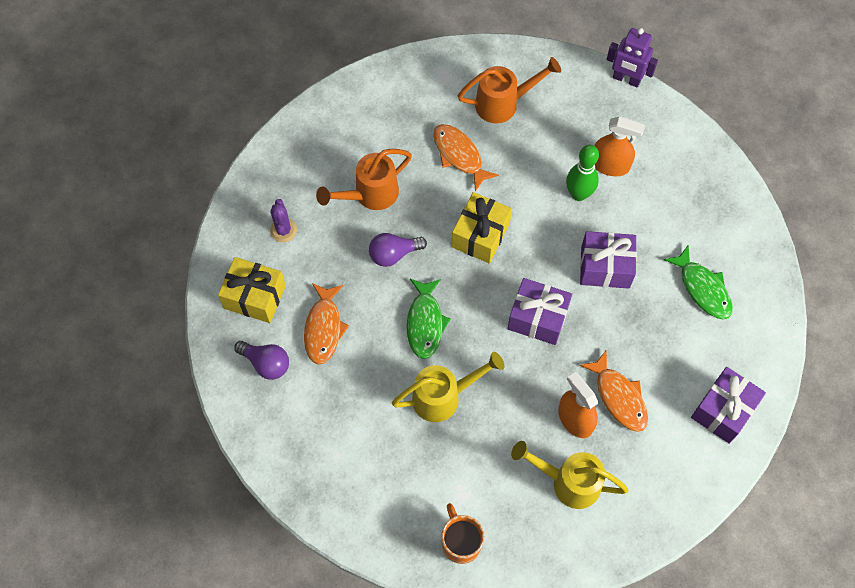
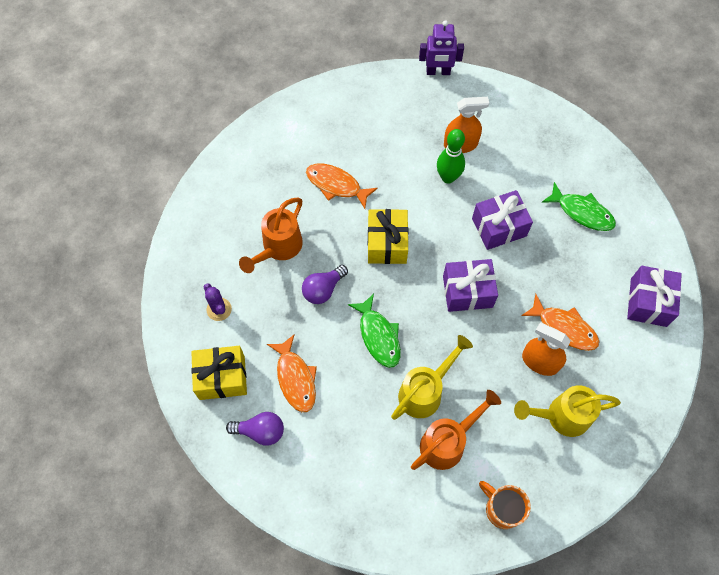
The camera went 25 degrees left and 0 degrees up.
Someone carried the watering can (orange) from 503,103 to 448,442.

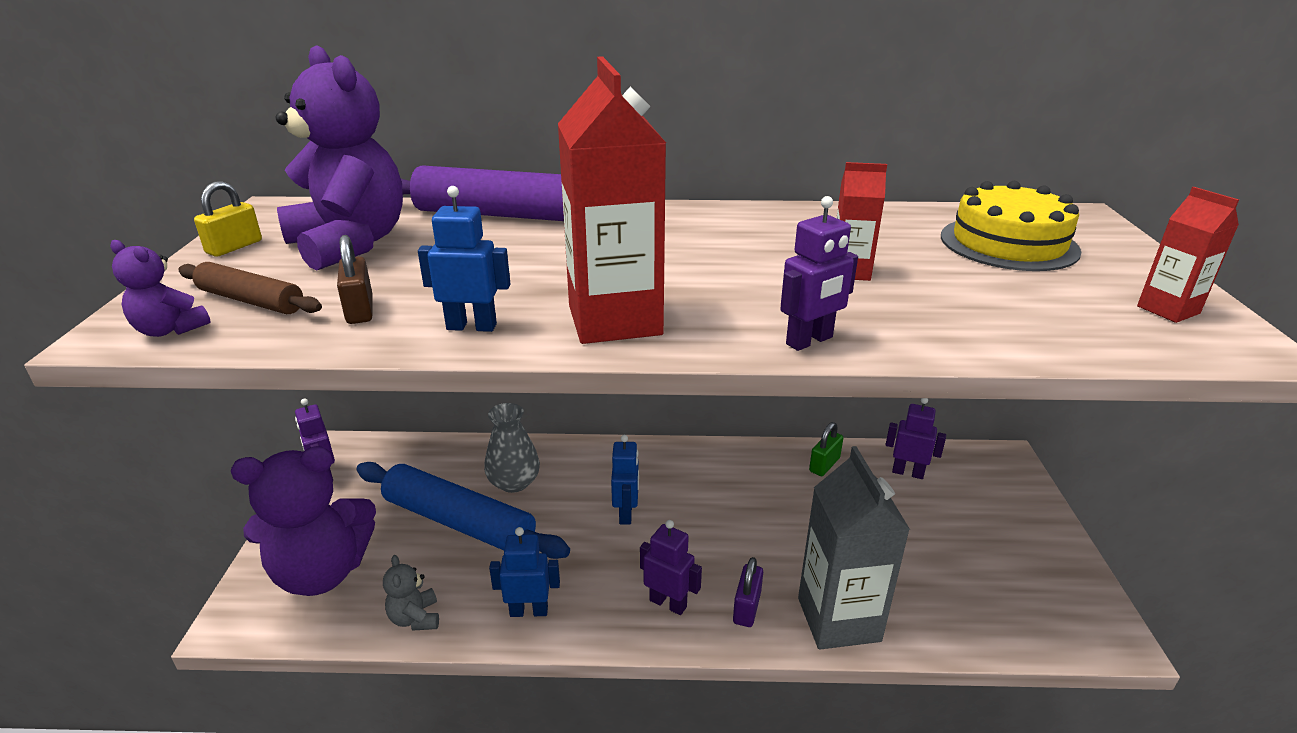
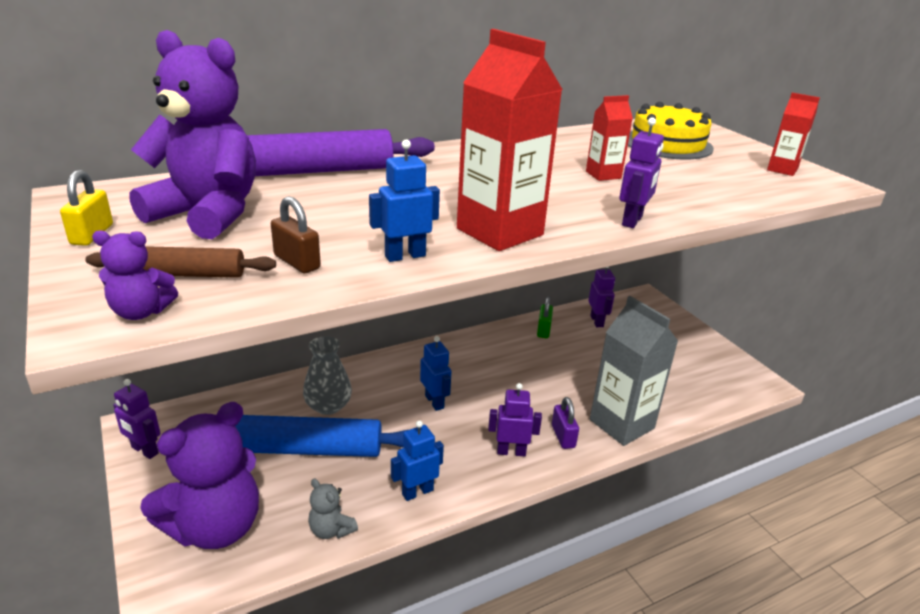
The camera went 30 degrees left and 0 degrees up.
Someone rotated the robot (purple) at 907,472 by 90 degrees clockwise.

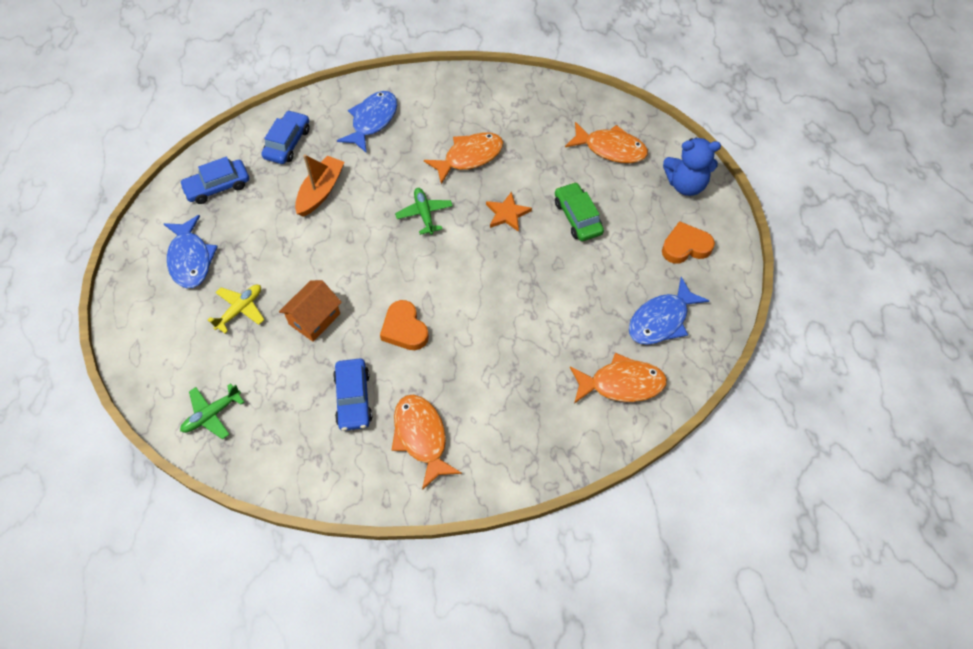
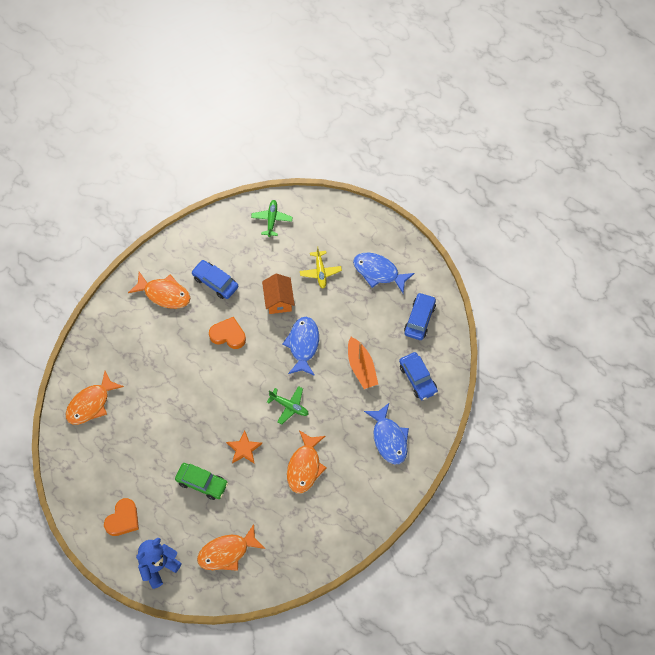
The camera went 135 degrees right and 5 degrees up.
Someone carried the fish (blue) from 661,320 to 303,345.

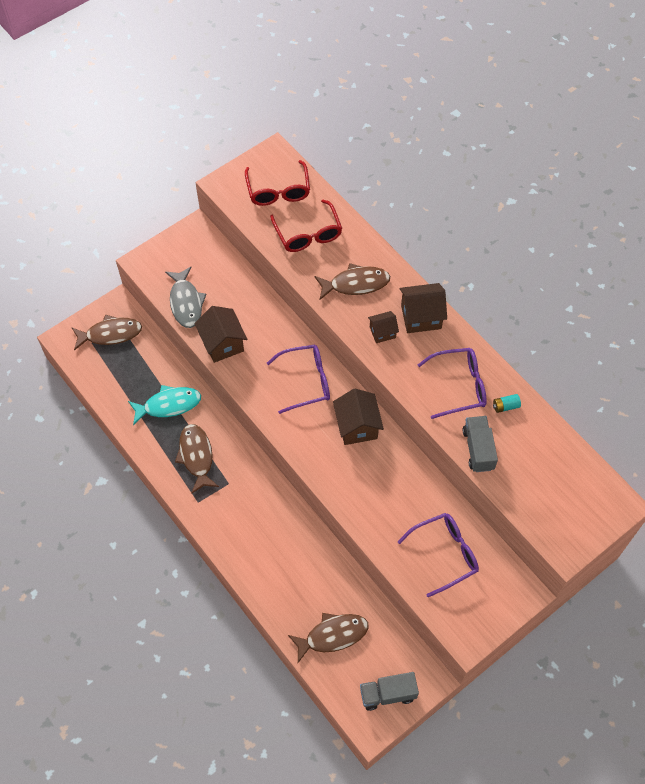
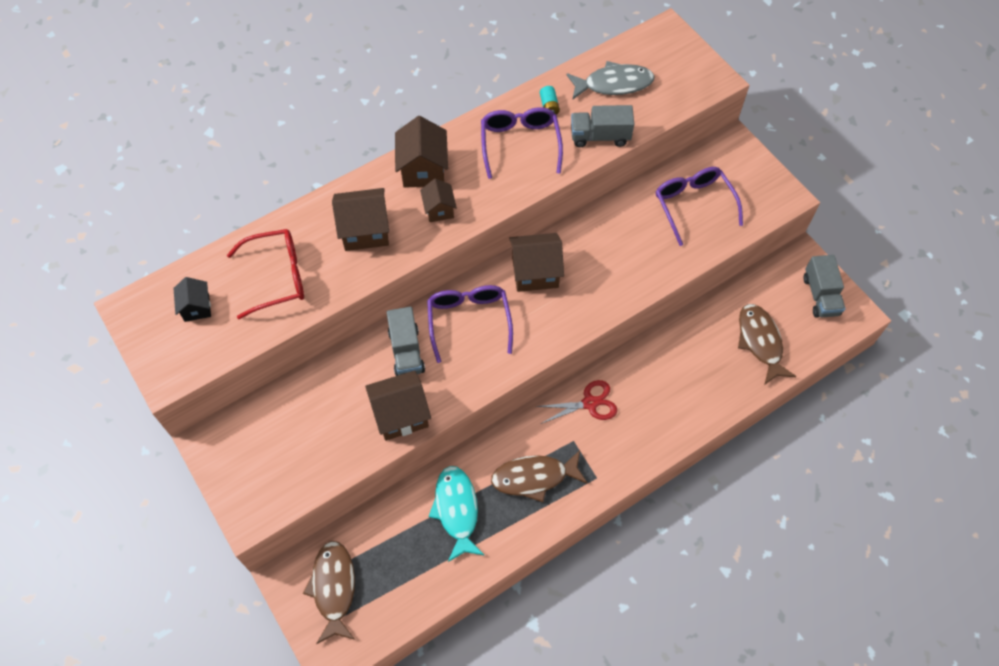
The camera went 85 degrees left and 0 degrees up.
Someone swapped the glasses (red) at 278,190 for the house (black) at 196,307.
Someone swapped the fish (brown) at 356,284 for the house (brown) at 365,231.
Someone carried the fish (grey) from 186,303 to 614,84.
Someone put down the truck (grey) at 406,351.
Someone put down the scissors (red) at 589,403.

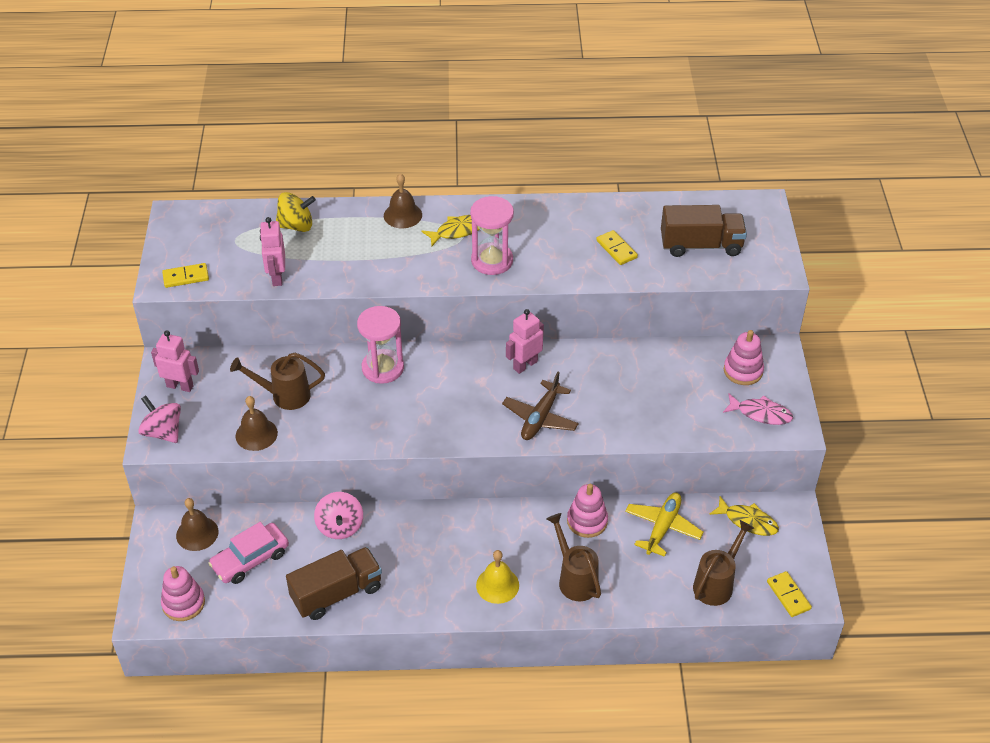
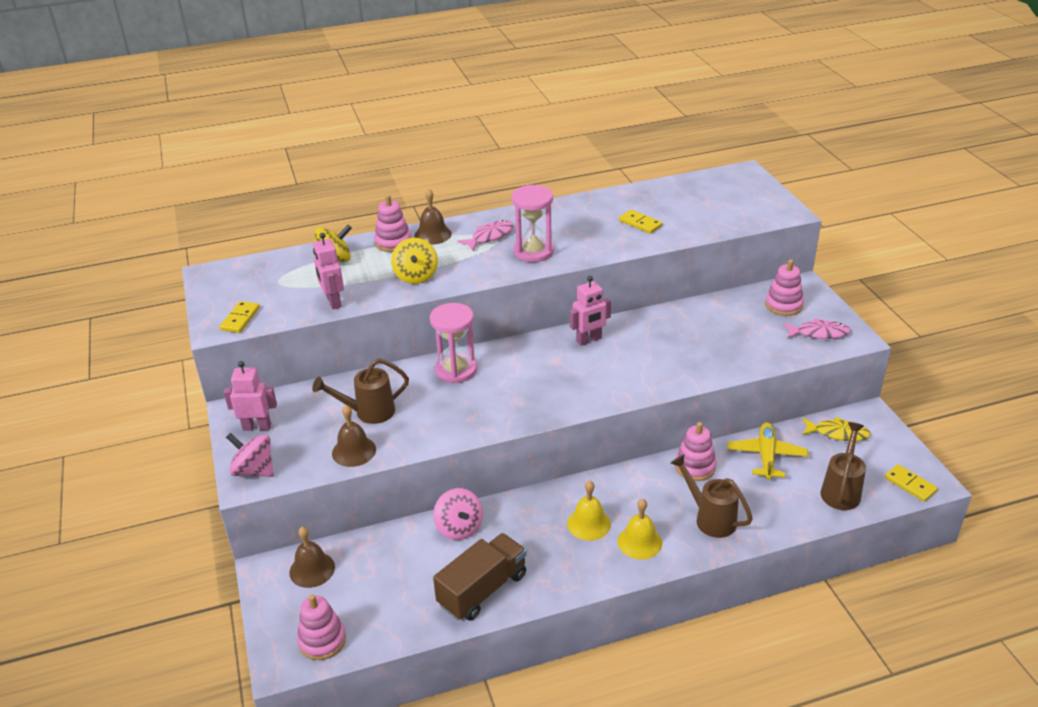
The camera went 15 degrees left and 10 degrees down.
Someone took away the truck (brown) at 701,245.
Someone repainted the fish (yellow) at 457,231, which became the fish (pink) at 490,236.
Someone rotated the domino (yellow) at 186,277 by 45 degrees counterclockwise.
Someone rotated the robot (pink) at 525,365 by 150 degrees counterclockwise.
Someone took away the plane (brown) at 540,418.
Someone took away the car (pink) at 250,559.
Someone put down the stacking toy (pink) at 393,242.
Someone put down the spinning top (yellow) at 416,276.
Someone put down the bell (yellow) at 588,523.

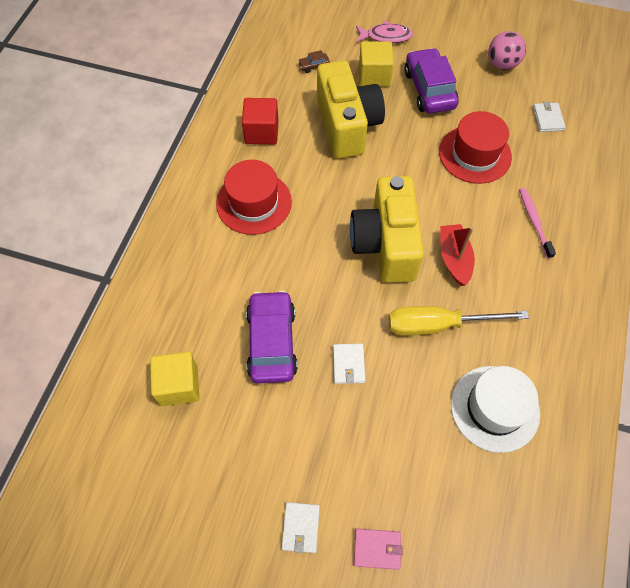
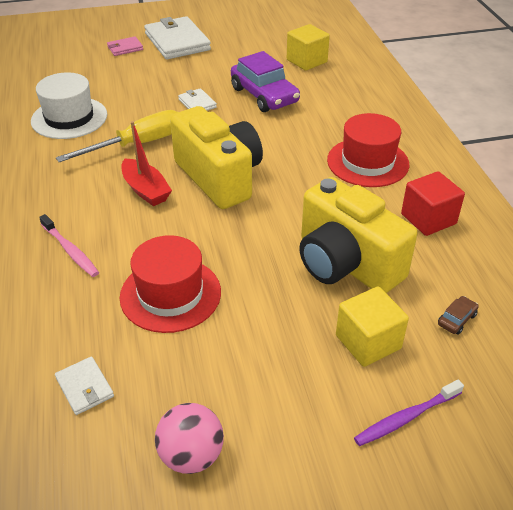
The camera went 150 degrees right and 20 degrees down.
Someone swapped the fish (pink) at 386,36 for the toothbrush (purple) at 406,418.
Someone took away the car (purple) at 429,89.
Someone scaled the wallet (white) at 301,527 by 2.09.

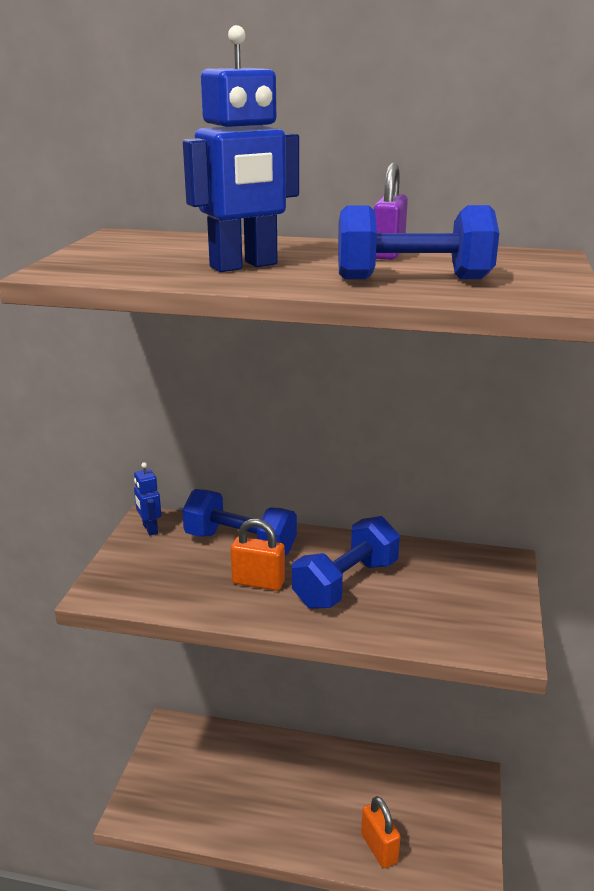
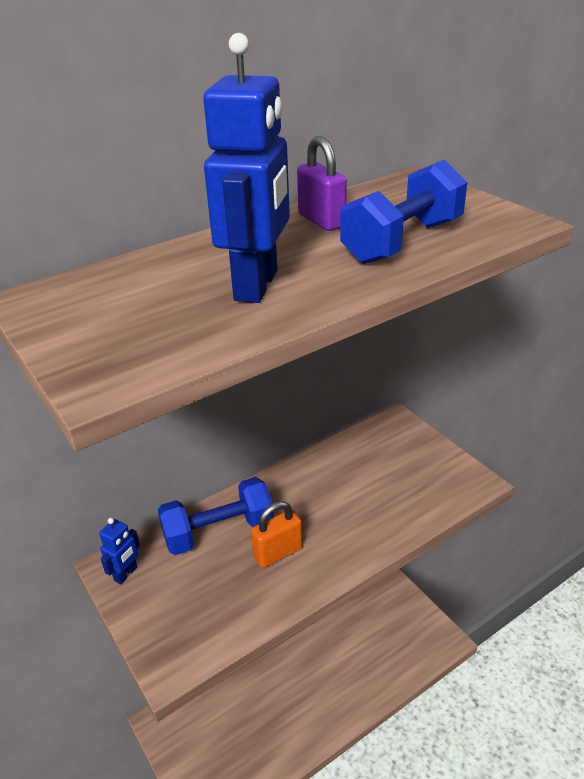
The camera went 45 degrees left and 10 degrees up.
Someone rotated the robot (blue) at 150,529 by 75 degrees counterclockwise.
Someone took away the dumbbell (blue) at 346,583.
Someone took away the padlock (orange) at 379,848.

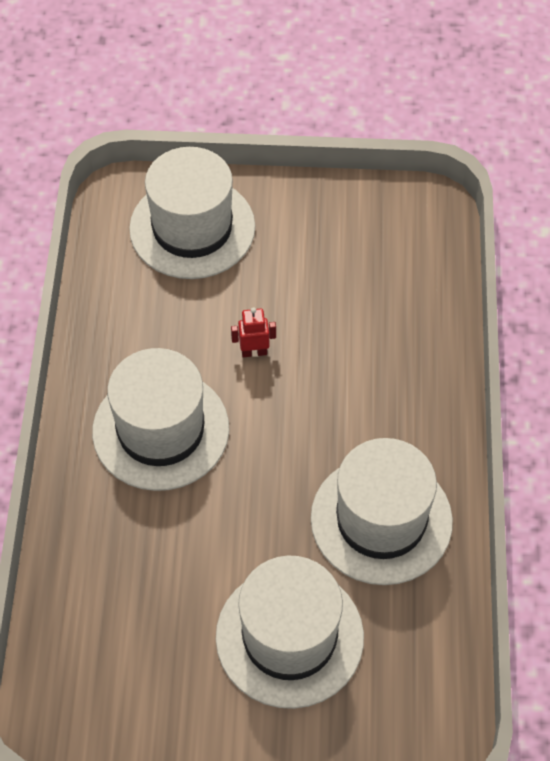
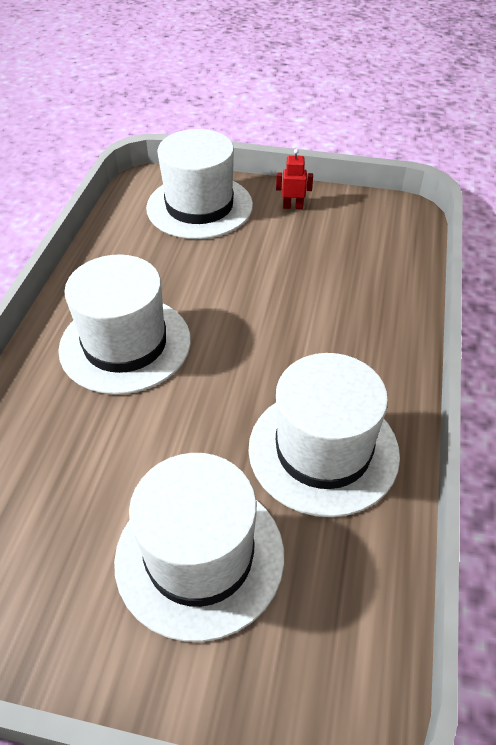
The camera went 10 degrees right and 10 degrees down.
Someone carried the robot (red) from 254,352 to 293,206.

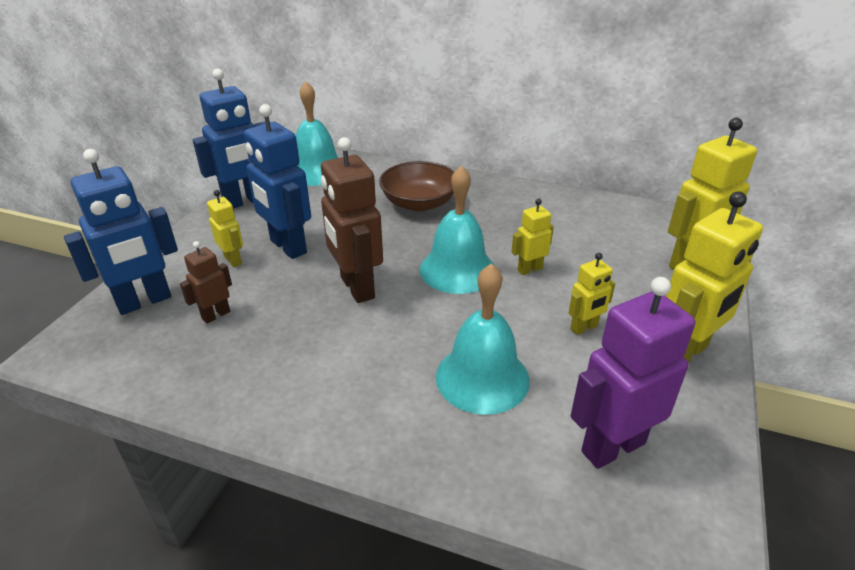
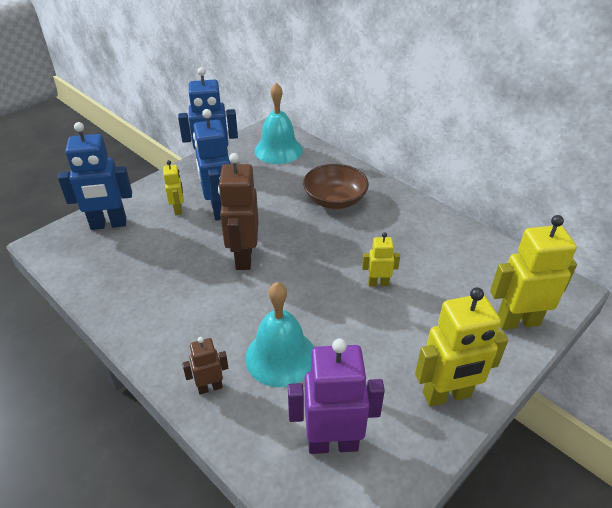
The camera went 25 degrees right and 5 degrees up.
Someone took away the bell (turquoise) at 457,269.
Someone carried the robot (brown) from 216,315 to 210,387.
Someone took away the robot (yellow) at 584,328.

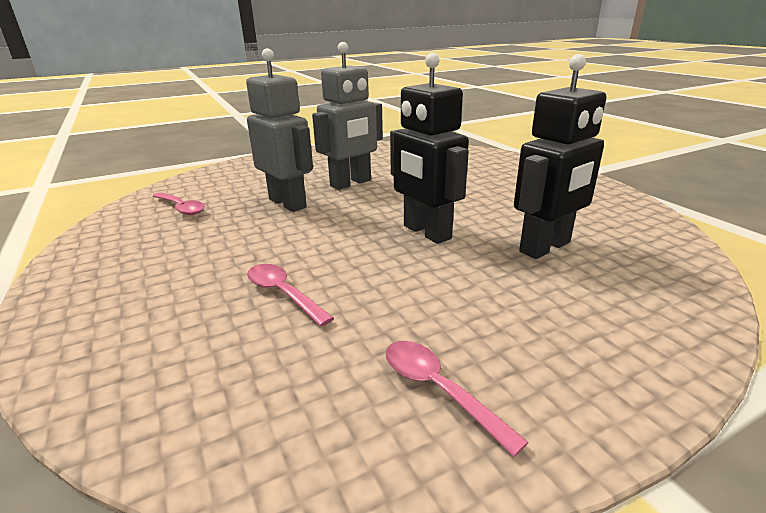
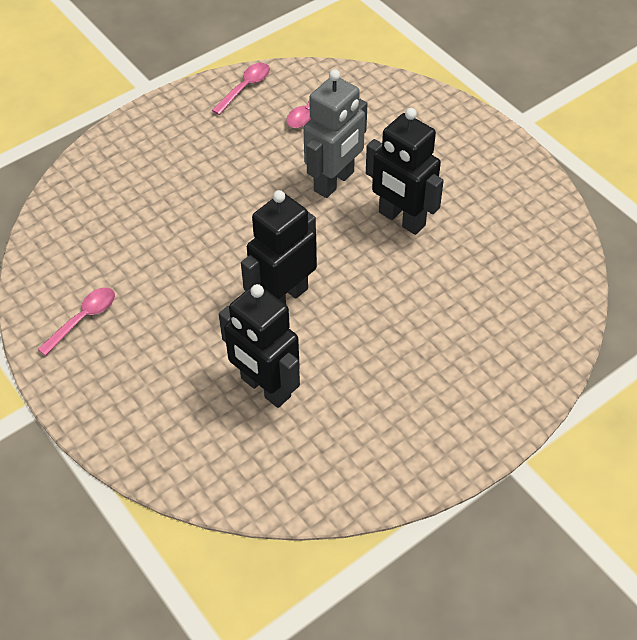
The camera went 80 degrees right and 25 degrees up.
Someone repainted the robot (grey) at 351,183, which became the robot (black) at 401,219.
Someone carried the spoon (pink) from 283,293 to 245,87.

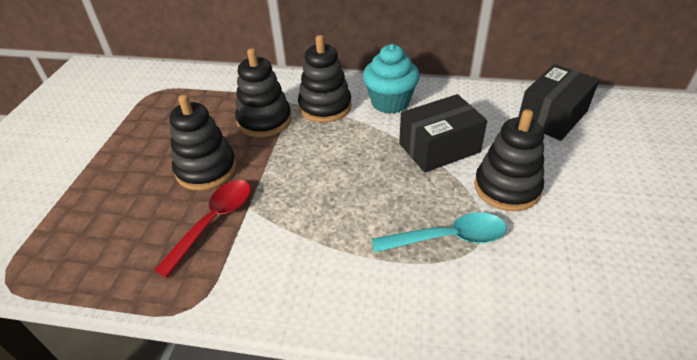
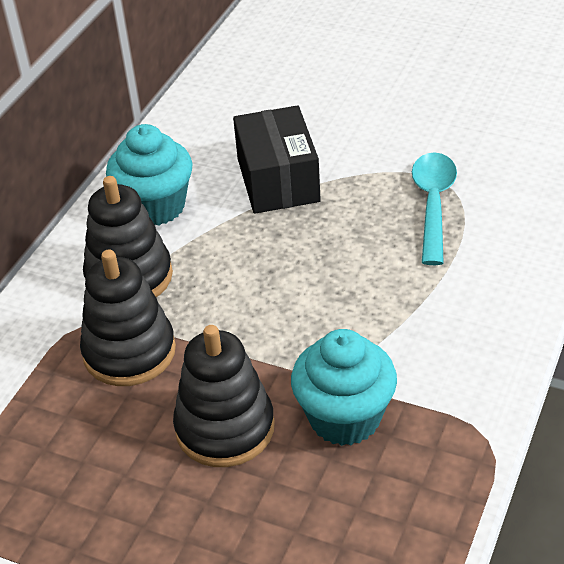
The camera went 75 degrees left and 0 degrees up.
Someone took away the box (black) at 552,116.
Someone took away the stacking toy (black) at 506,188.
Someone swapped the spoon (red) at 213,222 for the cupcake (turquoise) at 345,418.

